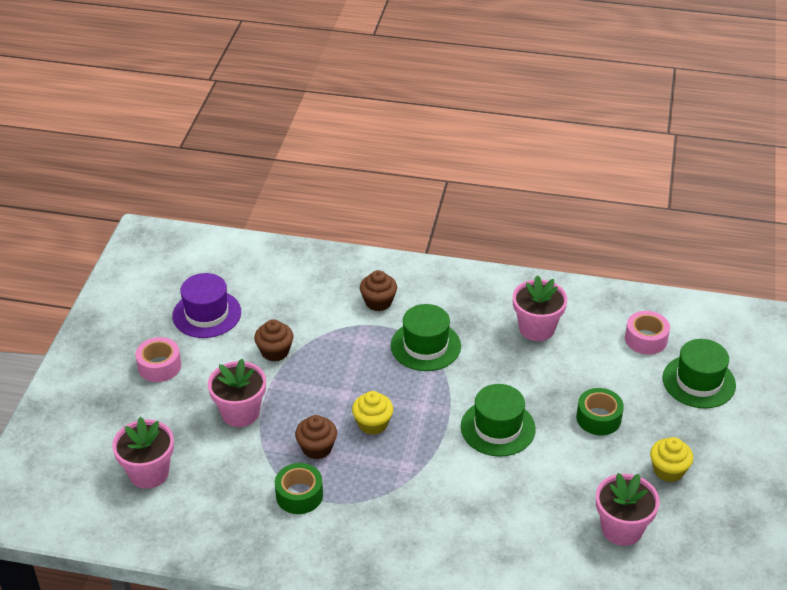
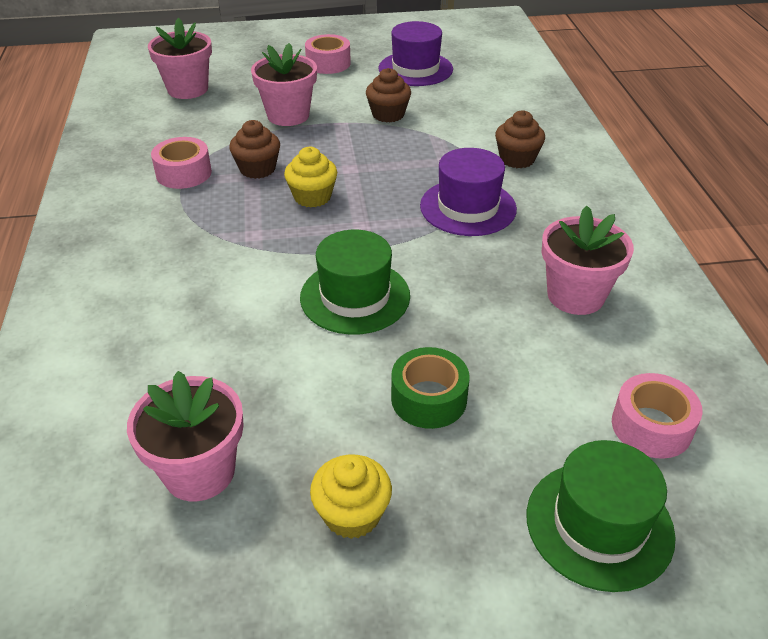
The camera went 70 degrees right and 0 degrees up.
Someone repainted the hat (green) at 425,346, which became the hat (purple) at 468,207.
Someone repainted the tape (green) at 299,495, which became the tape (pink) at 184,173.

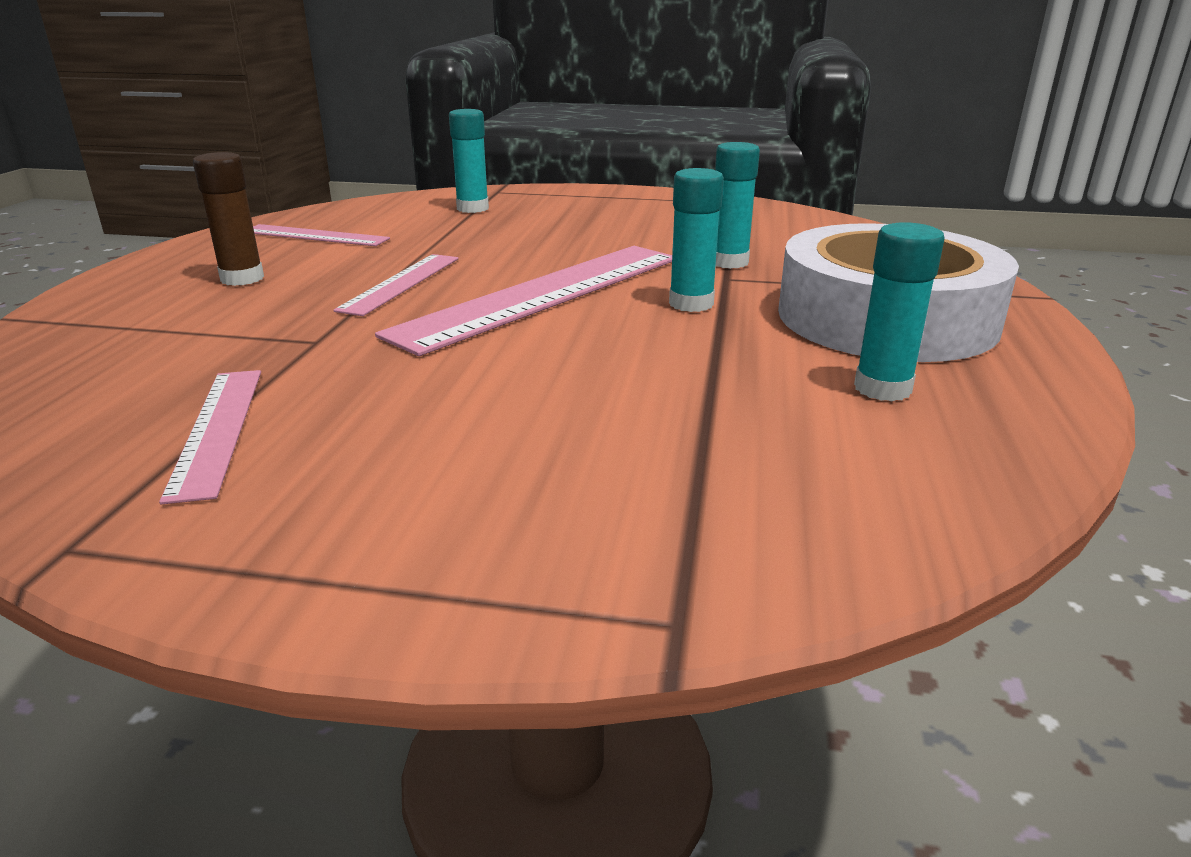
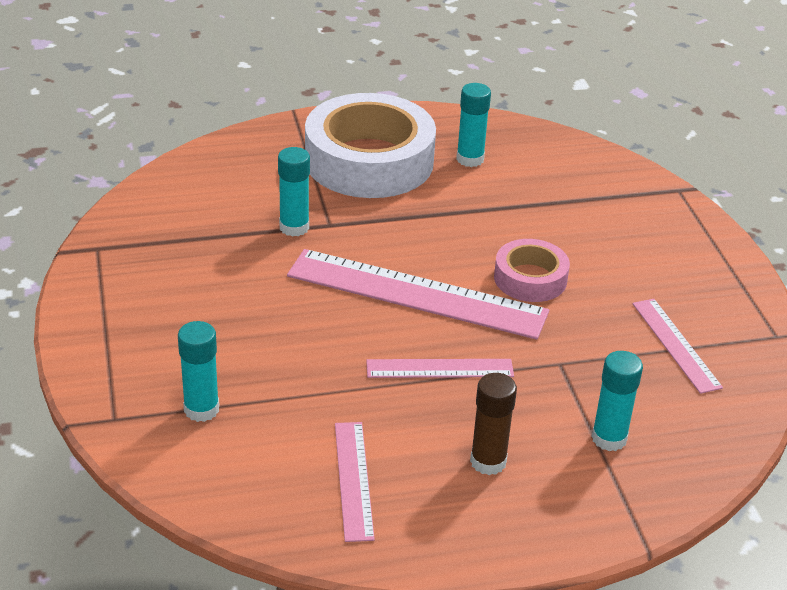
The camera went 115 degrees left and 10 degrees up.
Someone carried the glue stick (turquoise) from 691,304 to 609,438.
Someone rotated the ruler (pink) at 217,429 by 75 degrees counterclockwise.
Someone put down the tape (pink) at 530,278.

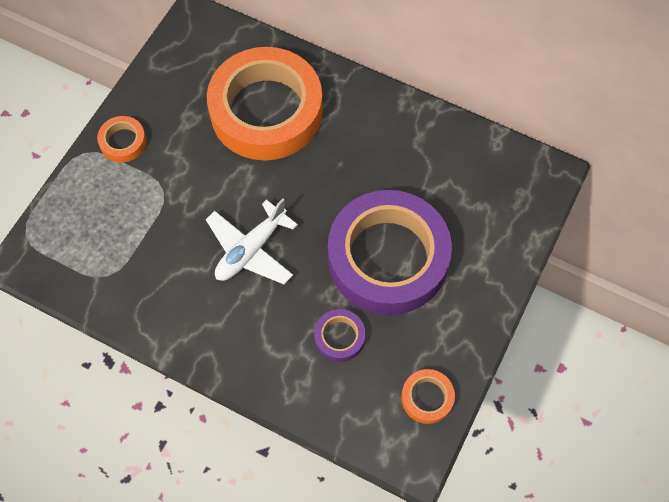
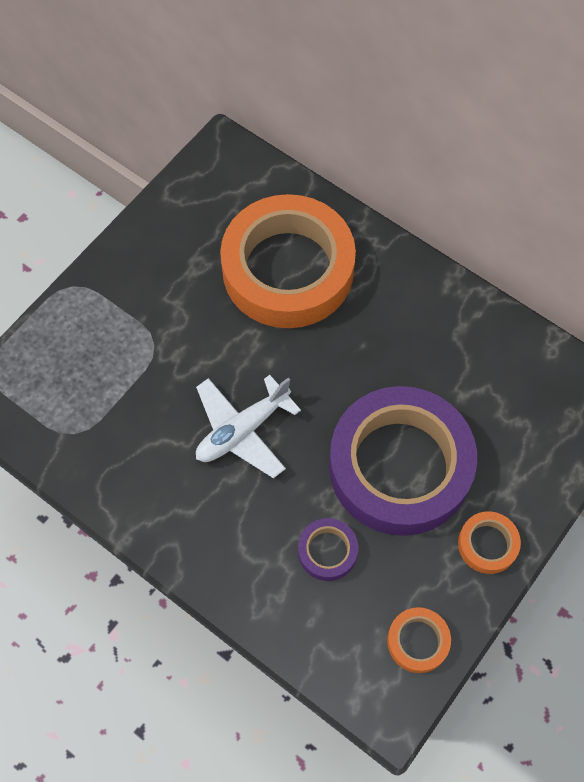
The camera went 10 degrees right and 0 degrees up.
Someone carried the tape (orange) from 123,142 to 487,544.

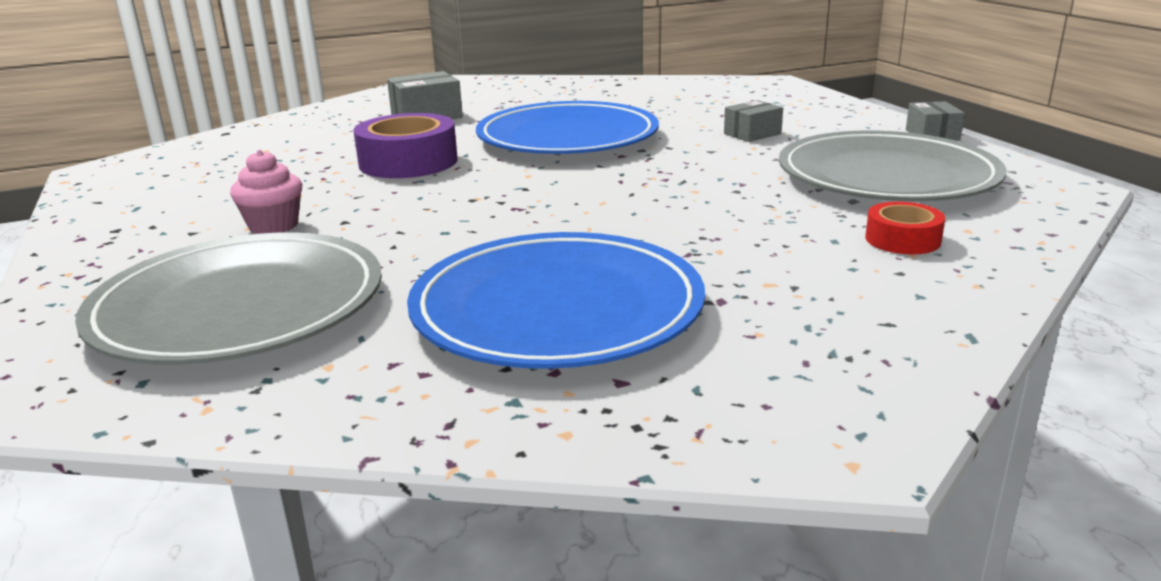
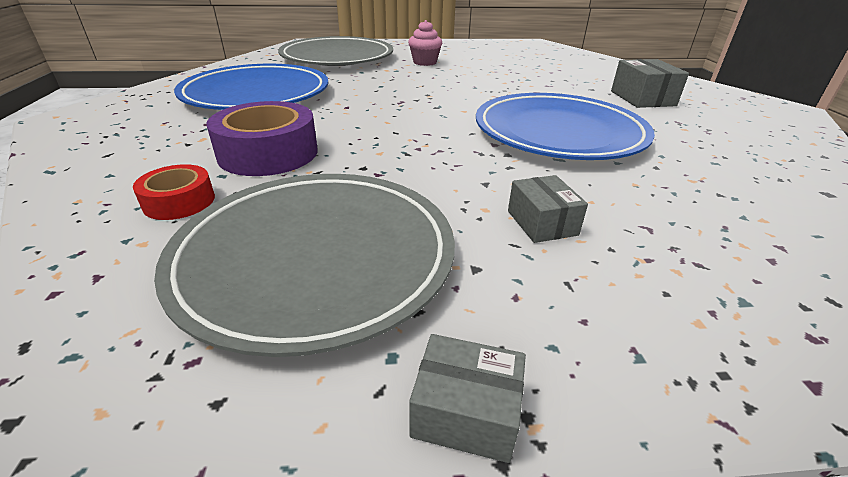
The camera went 105 degrees right and 10 degrees up.
Someone carried the tape (purple) from 408,162 to 268,153.

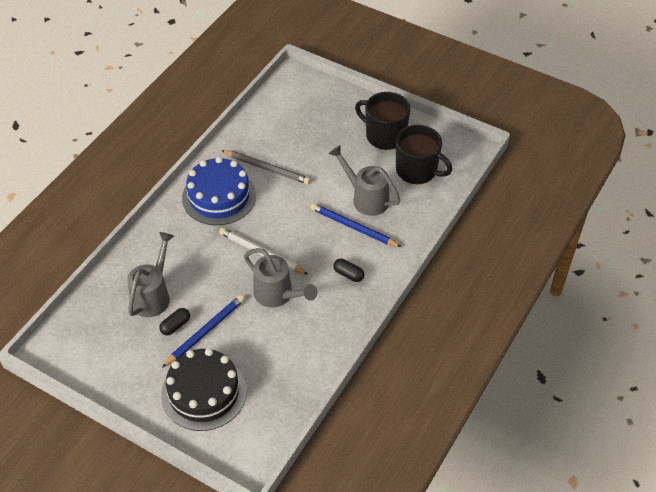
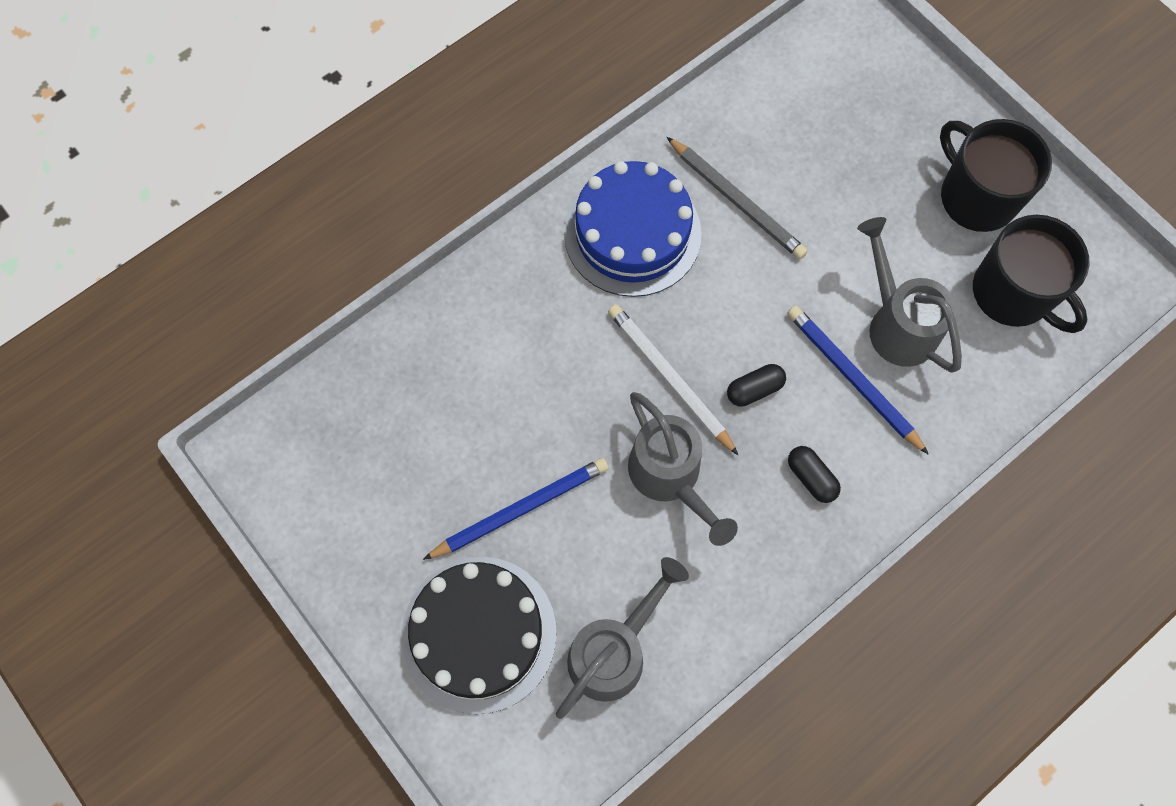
The camera went 20 degrees right and 20 degrees up.
Someone carried the watering can (grey) from 153,295 to 614,651.
Someone carried the capsule (black) from 175,326 to 754,389.

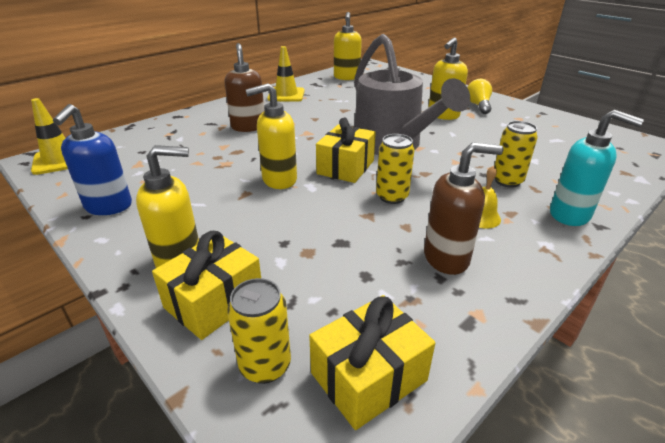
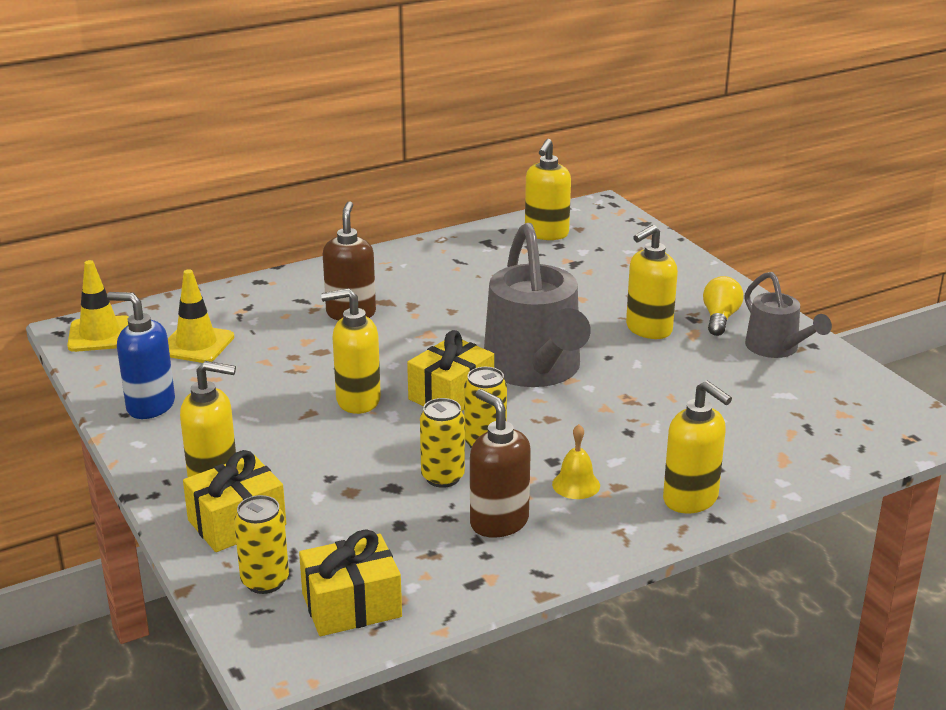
The camera went 15 degrees right and 5 degrees down.
Someone carried the traffic cone (yellow) from 286,95 to 196,344.
Someone rotated the soap dispenser (blue) at 108,206 by 90 degrees clockwise.
Someone repainted the soap dispenser (turquoise) at 570,215, which became the soap dispenser (yellow) at 691,499.
Someone carried the can (yellow) from 507,181 to 442,477.
Someone rotated the soap dispenser (brown) at 446,258 by 135 degrees counterclockwise.
Someone put down the watering can (grey) at 777,349.

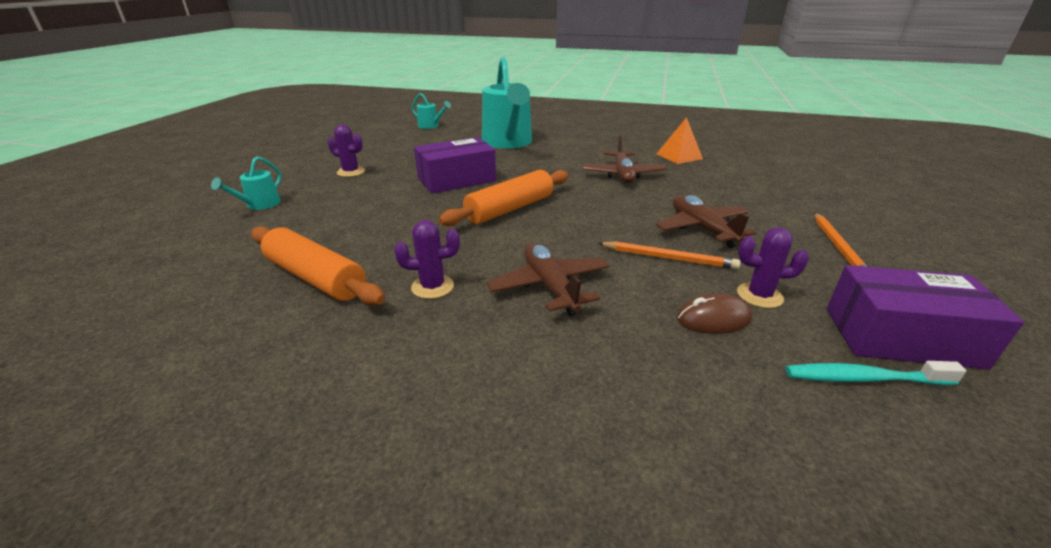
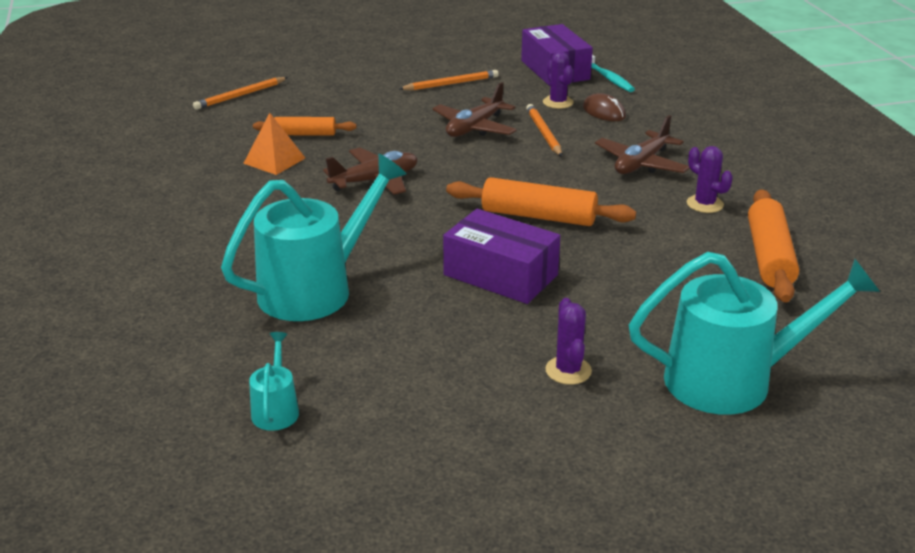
The camera went 120 degrees left and 0 degrees up.
Someone scaled the watering can (turquoise) at 259,205 by 2.24.
Someone put down the pencil (orange) at 240,96.
Someone put down the rolling pin (orange) at 305,134.

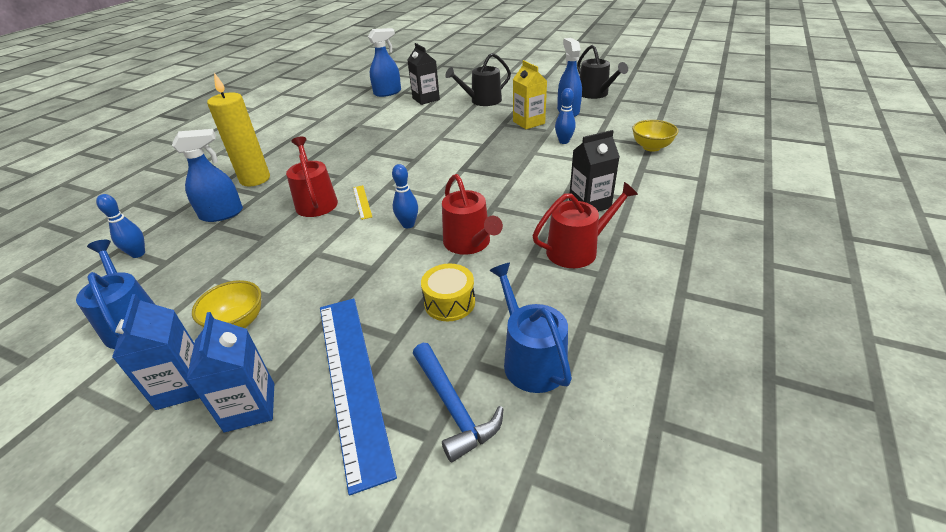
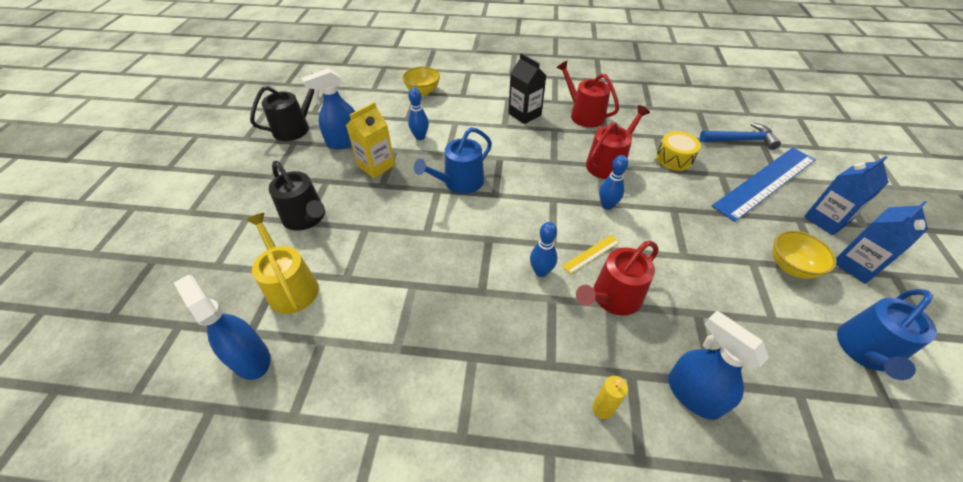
The camera went 110 degrees left and 10 degrees up.
Someone swapped the carton (black) at 426,99 for the watering can (yellow) at 291,287.
Someone scaled the candle (yellow) at 255,179 by 0.46.
Someone carried the bowling pin (blue) from 138,254 to 541,271.
Someone carried the watering can (blue) from 530,359 to 459,182.
Someone rotated the hammer (blue) at 453,407 by 45 degrees clockwise.

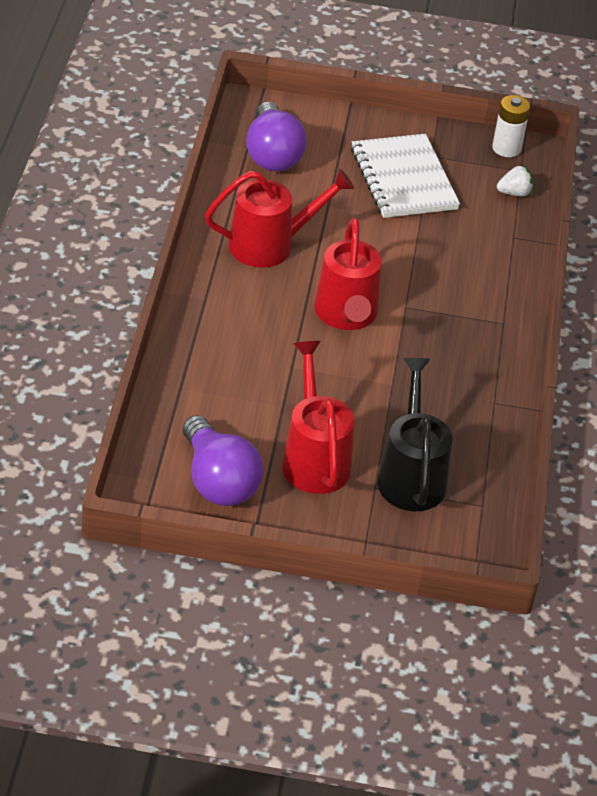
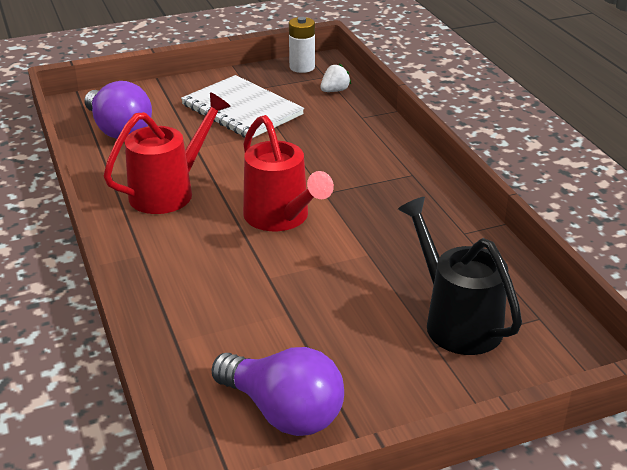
The camera went 25 degrees left and 10 degrees down.
Someone took away the watering can (red) at 314,457.

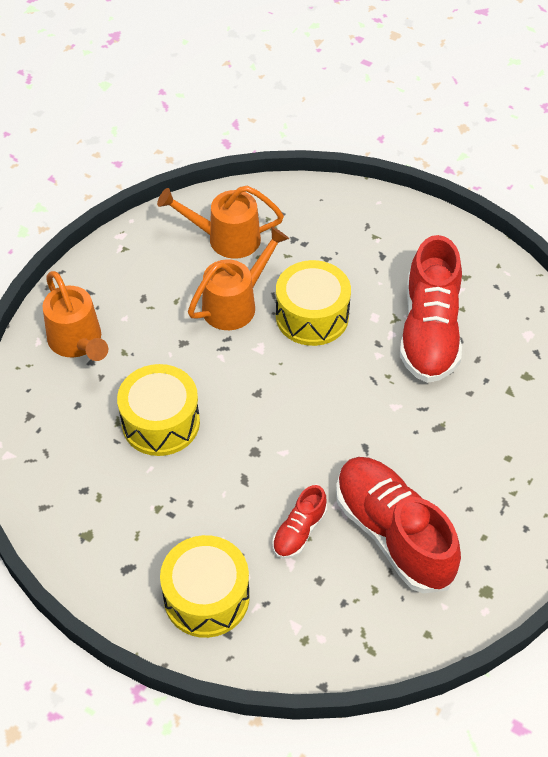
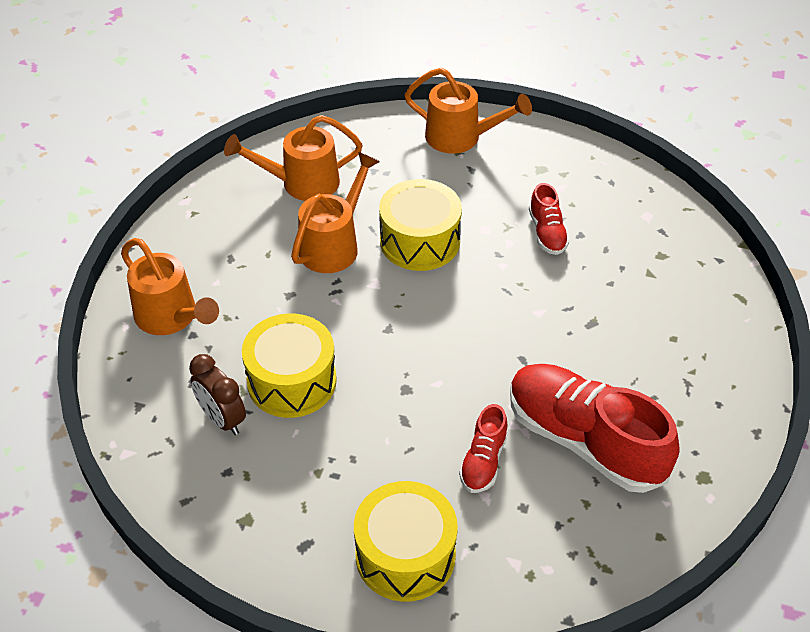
The camera went 15 degrees left and 5 degrees down.
Someone scaled the shoe (red) at 429,332 by 0.48.
Someone put down the watering can (orange) at 461,138.
Someone put down the clock (brown) at 222,419.

